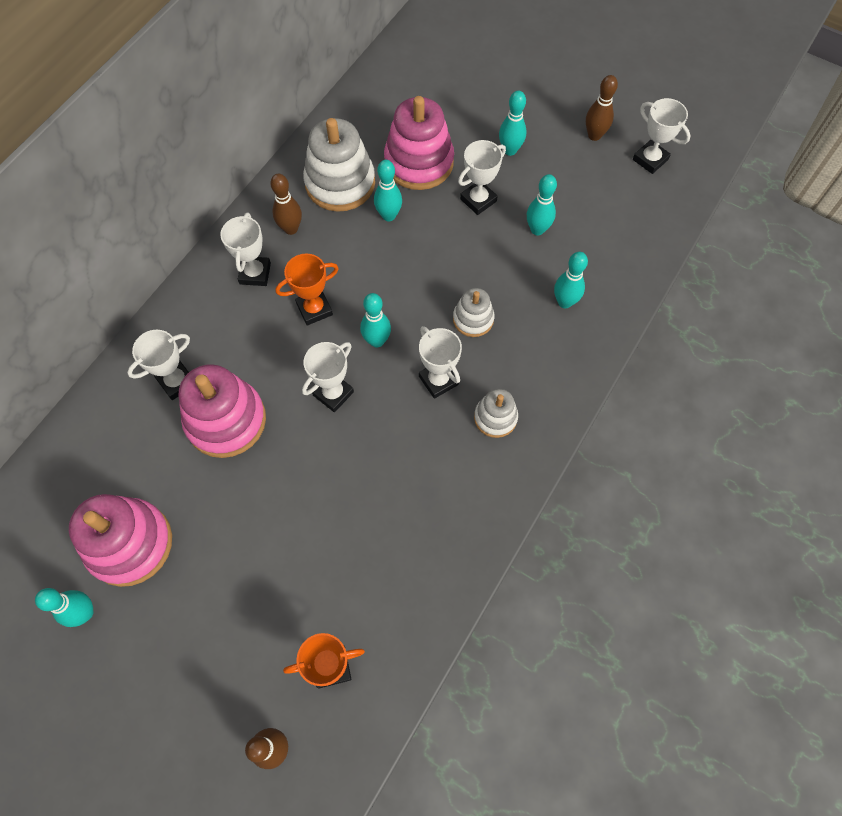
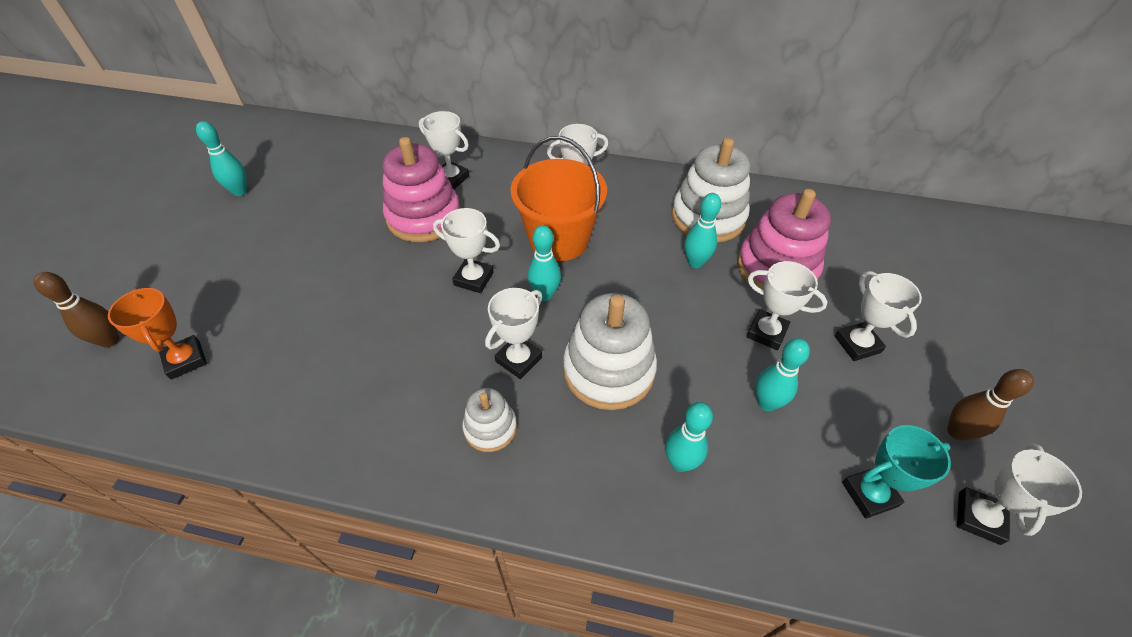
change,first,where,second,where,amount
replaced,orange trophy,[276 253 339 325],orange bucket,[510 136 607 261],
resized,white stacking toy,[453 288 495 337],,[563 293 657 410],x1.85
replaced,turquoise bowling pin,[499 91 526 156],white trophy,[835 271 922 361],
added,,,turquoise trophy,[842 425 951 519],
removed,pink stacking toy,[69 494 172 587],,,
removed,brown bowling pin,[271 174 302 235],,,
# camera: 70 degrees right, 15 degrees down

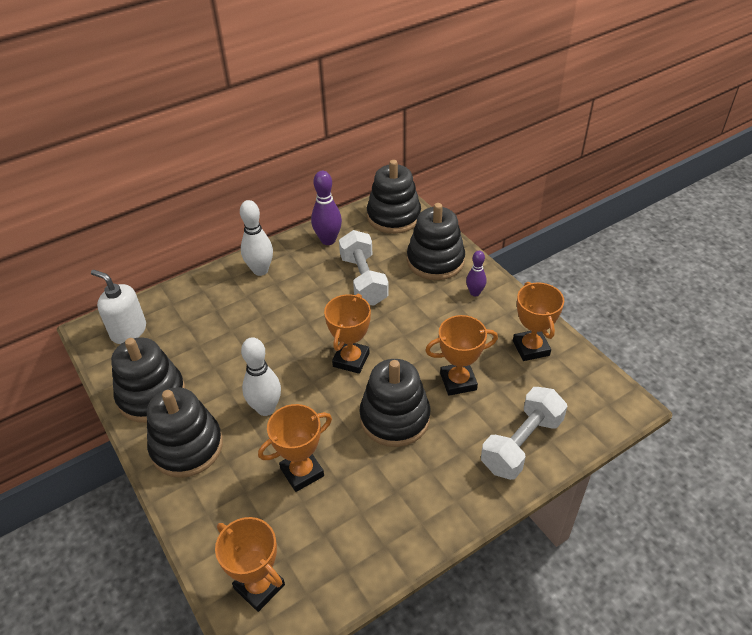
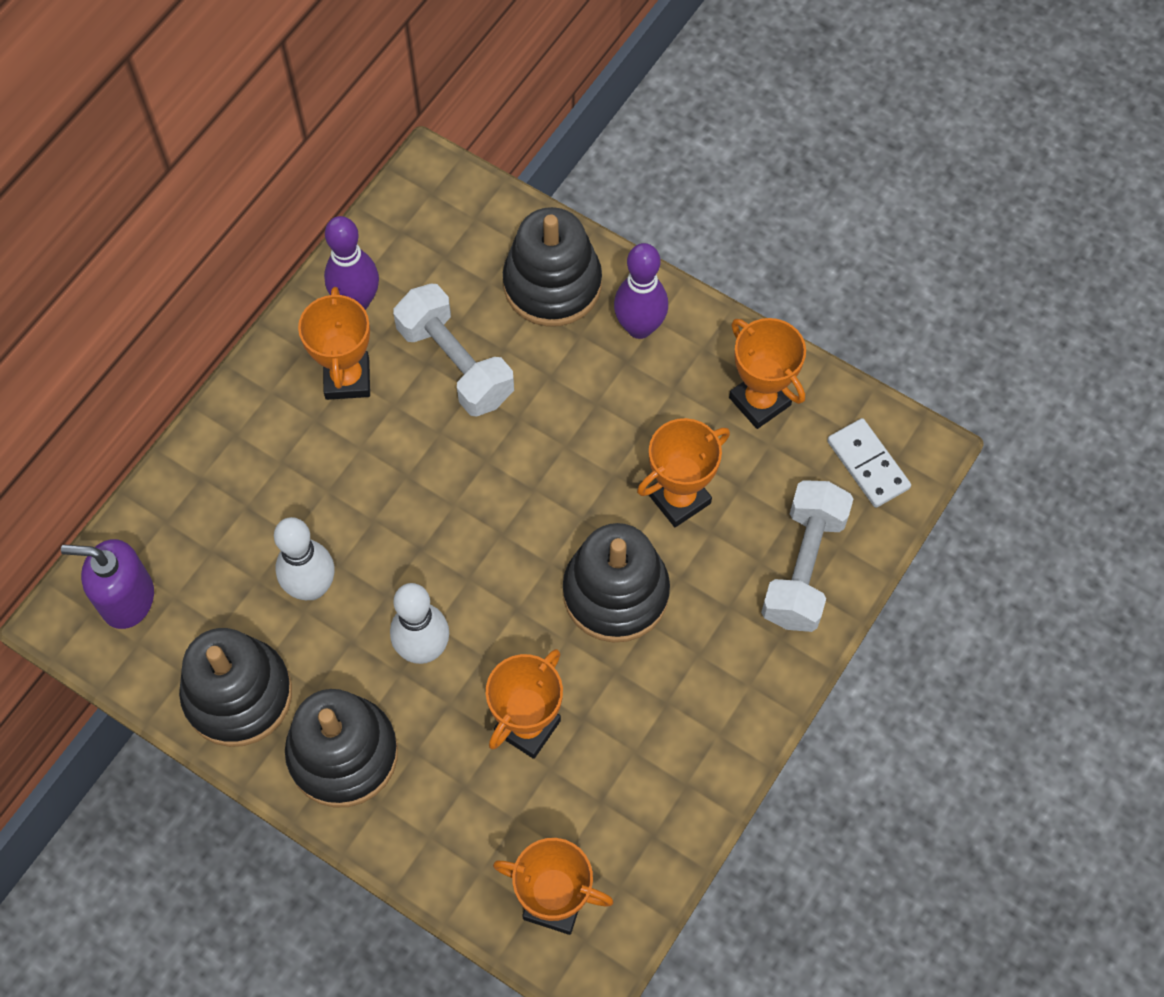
change,first,where,second,where,amount
recoloured,white soap dispenser,[91 270 146 344],purple soap dispenser,[61 539 154 629],
moved,white bowling pin,[240 200 273 276],,[274 517 334 600],
moved,orange trophy,[324 294 371 374],,[298 287 370 400],
resized,purple bowling pin,[466 251 487 296],,[614 243 668 339],x1.63
added,,,white domino,[827 418 911 508],
removed,black stacking toy,[367 160 421 234],,,
# camera: 25 degrees left, 20 degrees up

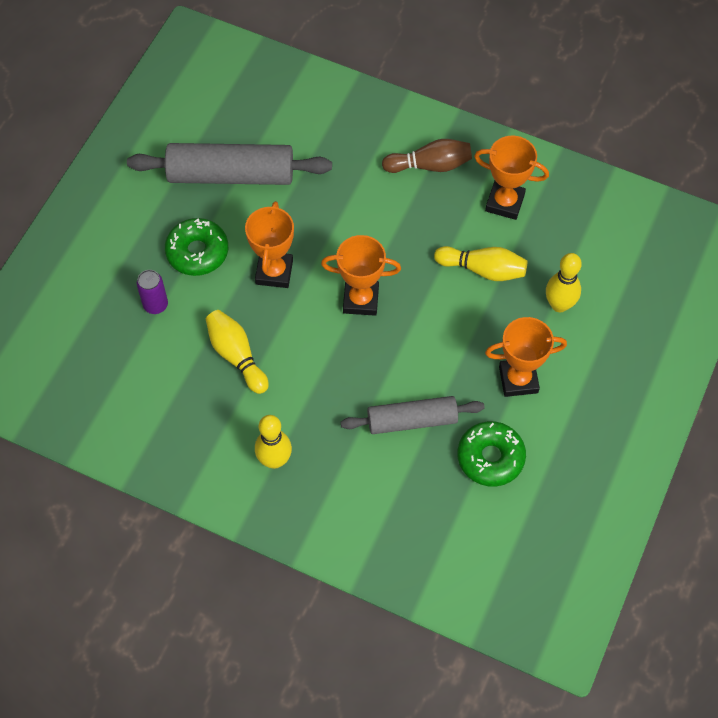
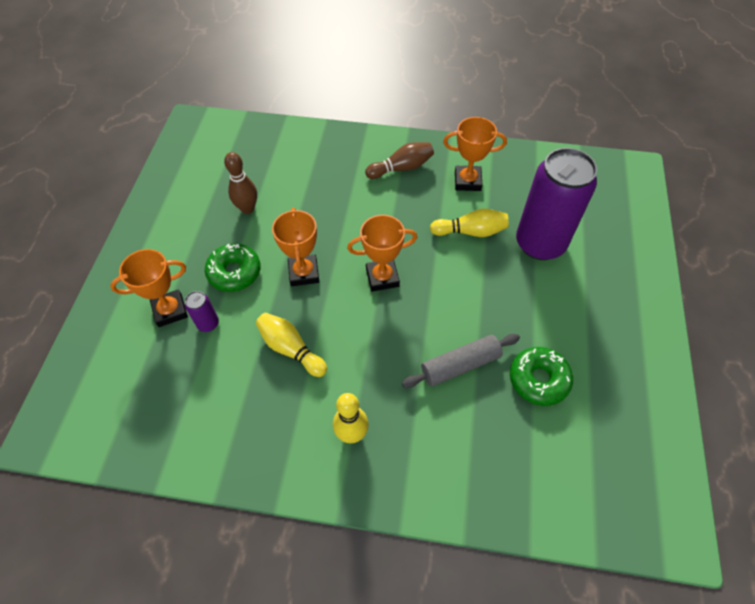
change,first,where,second,where,amount
moved,orange trophy,[485 317 567 397],,[110 249 188 327],
replaced,grey rolling pin,[127 143 332 185],brown bowling pin,[224 152 257 214],
replaced,yellow bowling pin,[546 253 582 312],purple can,[516 148 597 260],
# camera: 15 degrees left, 5 degrees down

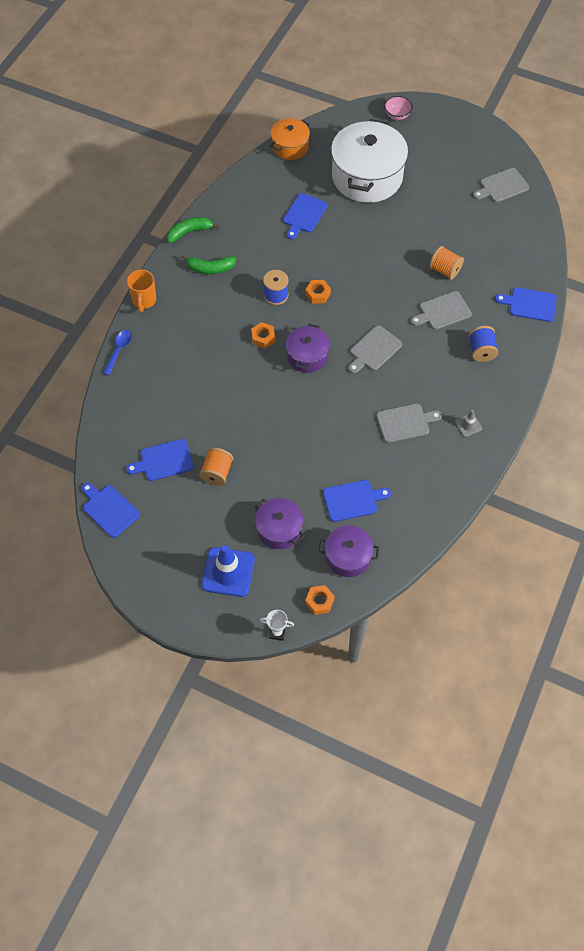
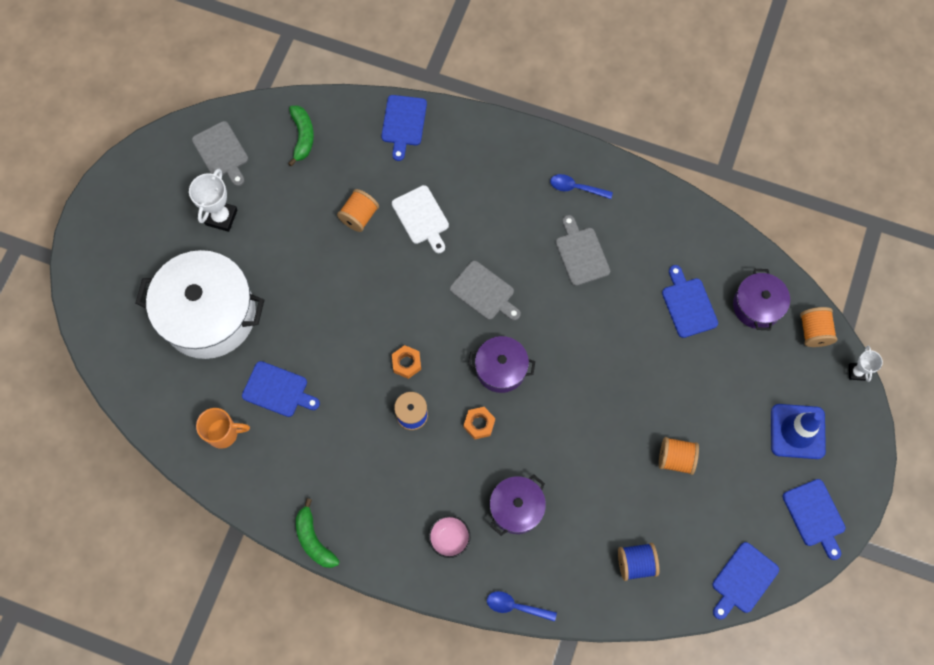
change,first,where,second,where,amount
added,,,white trophy,[189 168 238 232],
moved,orange mug,[127 270 156 312],,[196 408 250 449],
moved,green banana,[181 254 236 274],,[288 105 314 166],
recoloured,grey cutting board,[411 291 472 330],white cutting board,[392 185 449 253],
moved,pink bowl,[384 96 413 120],,[429 516 471 558],
moved,purple pot,[255 498 304 549],,[490 475 546 536],
replaced,grey traffic cone,[455 410 482 437],blue spoon,[550 174 613 199],
moved,blue spool,[469 326 498 362],,[618 543 659 581],
moved,blue cutting board,[126 439 194 481],,[783 479 846 560],
replaced,orange nut,[305 585 335 615],orange spool,[800 307 837 347],
removed,orange pot,[270 118 310 160],,,
# camera: 95 degrees left, 10 degrees up

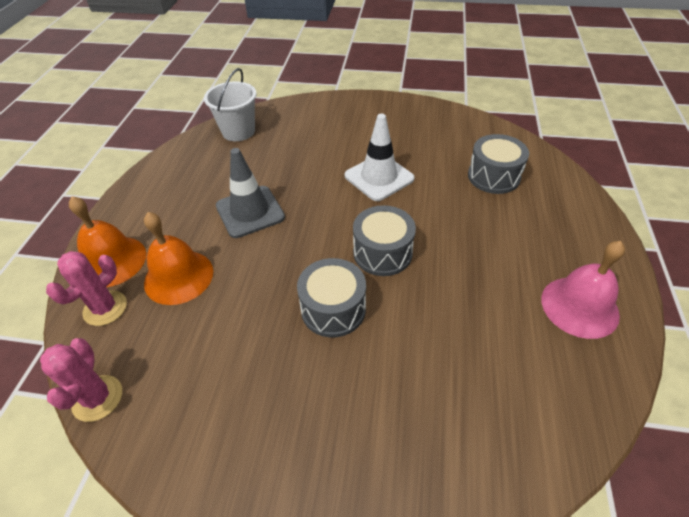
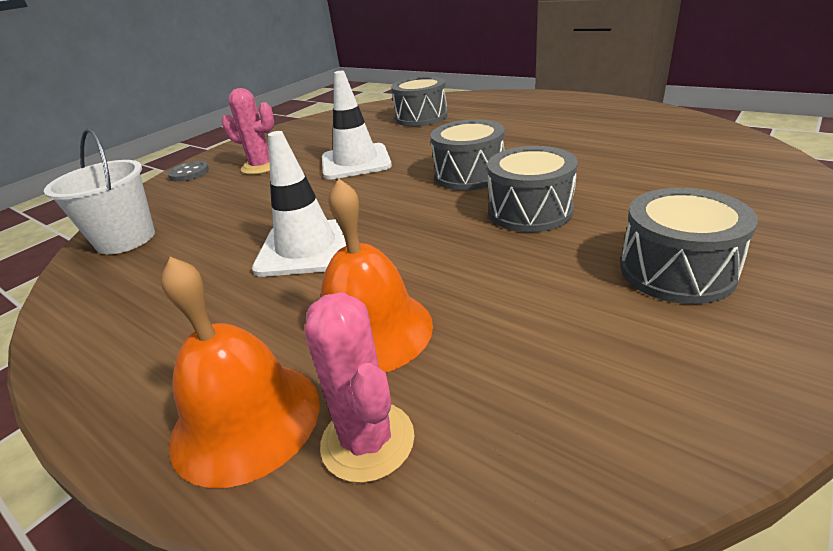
change,first,where,second,where,amount
added,,,grey button,[167 161 209 182],
moved,pink cactus,[40 338 122 422],,[222 88 274 175],
recoloured,grey traffic cone,[216 148 285 238],white traffic cone,[252 131 346 277],
added,,,grey drum,[620 188 758 304],
removed,pink bell,[541 241 625 339],,,
# camera: 60 degrees left, 15 degrees down

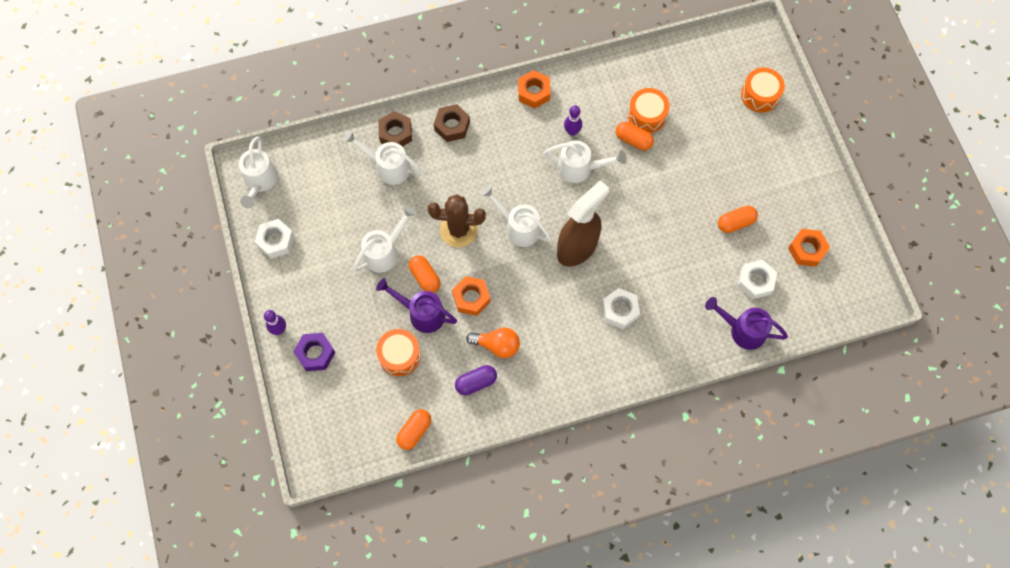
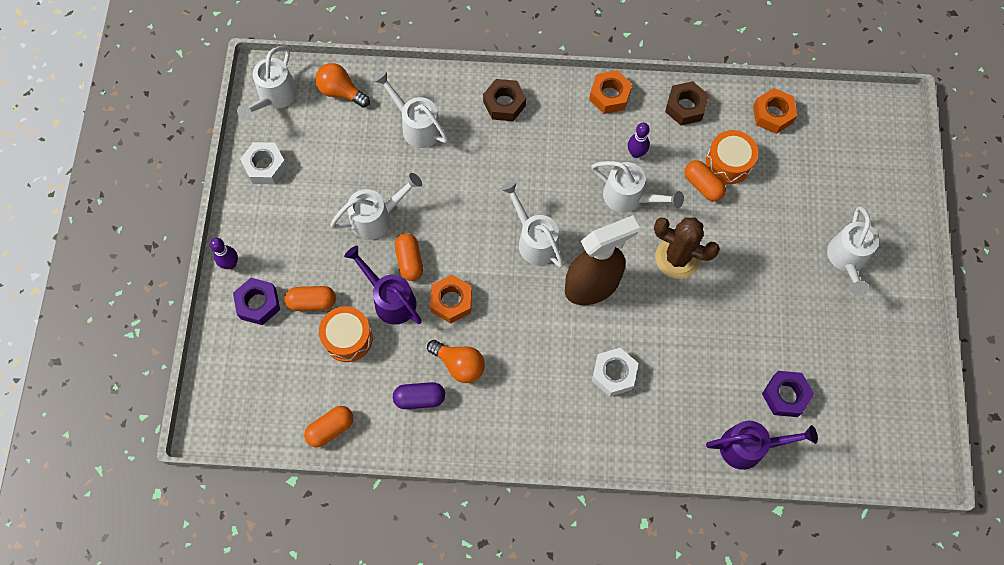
change,first,where,second,where,amount
moved,orange capsule,[718 206 758 233],,[284 286 336 311],
added,,,orange light bulb,[315 63 370 108],
moved,brown cactus,[428 194 486 247],,[654 217 720 279],
moved,brown nut,[378 111 412 147],,[665 81 709 126],
turned,purple watering can,[705 297 788 350],,[706 421 818 470],135 degrees clockwise
moved,orange nut,[788 229 830 267],,[753 88 797 134],
recoloured,white nut,[737 260 777 299],purple nut,[762 371 814 417],
added,,,white watering can,[827 206 879 296],
removed,orange drum,[741 67 785 113],,,
# camera: 20 degrees right, 0 degrees up

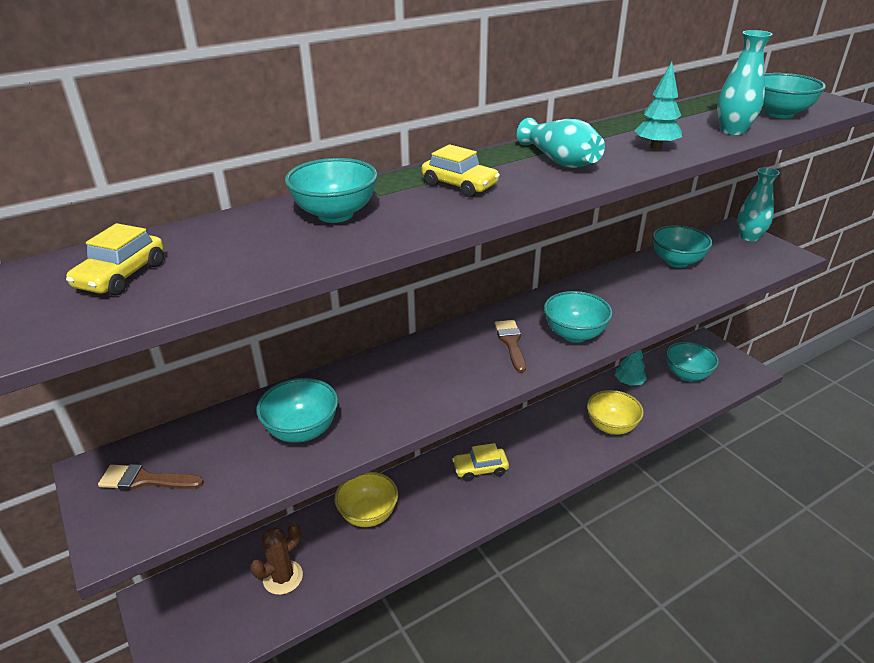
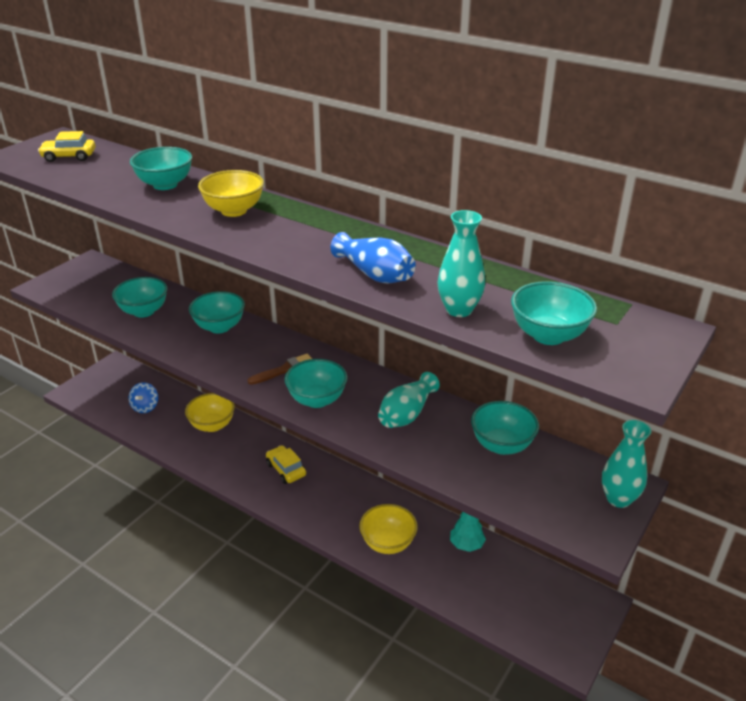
change,first,where,second,where,amount
replaced,brown cactus,[250 523 303 595],blue spinning top,[129 382 158 413],
moved,turquoise bowl,[666 342 719 382],,[189 291 245 334],
replaced,yellow car,[422 144 500 197],yellow bowl,[198 170 264 217],
replaced,turquoise tree,[635 62 682 150],blue vase,[331 232 416 284],
moved,turquoise vase,[517 118 605 168],,[378 372 440 428],
removed,brown brush,[98 464 204 490],,,
# camera: 65 degrees right, 0 degrees up

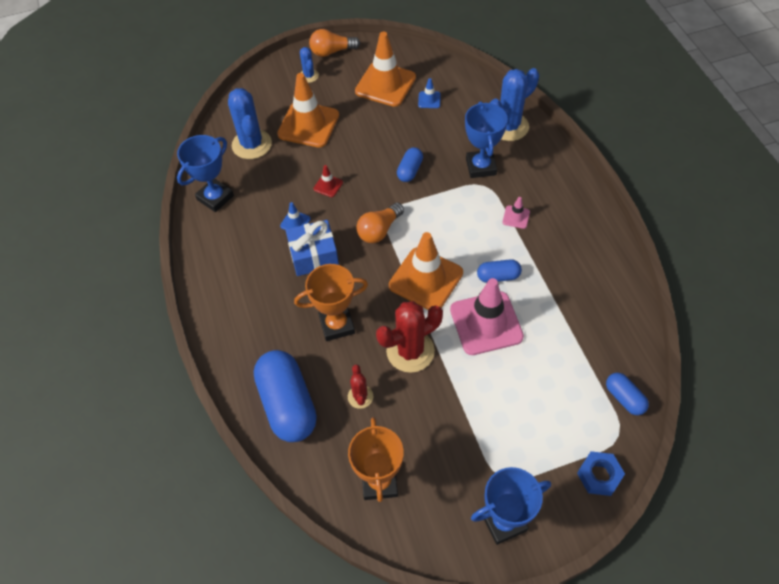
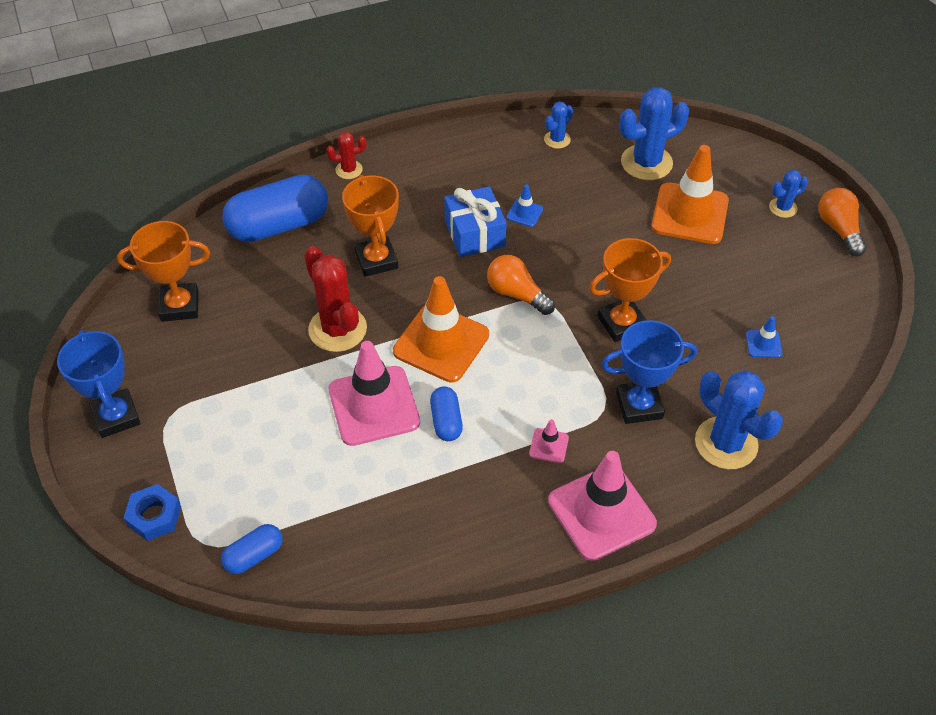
change,first,where,second,where,amount
moved,red cactus,[348 364 373 409],,[326 132 366 179],
replaced,blue trophy,[177 135 234 212],blue cactus,[544 101 573 149],
added,,,pink traffic cone,[548 451 657 561],
replaced,blue capsule,[397 147 423 182],orange trophy,[589 238 671 342],
removed,red traffic cone,[313 165 343 197],,,
removed,orange traffic cone,[355 32 416 107],,,
# camera: 85 degrees right, 5 degrees down

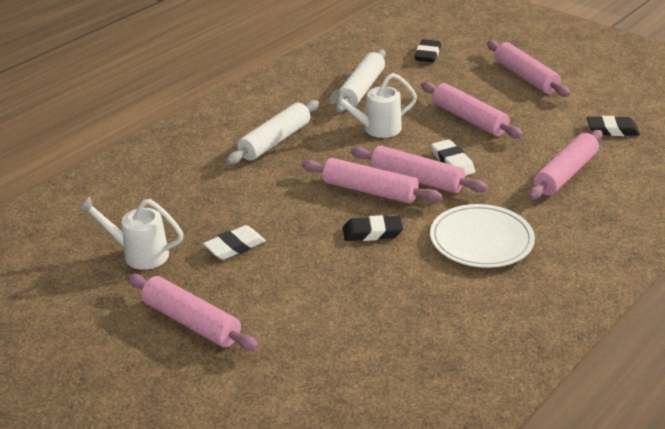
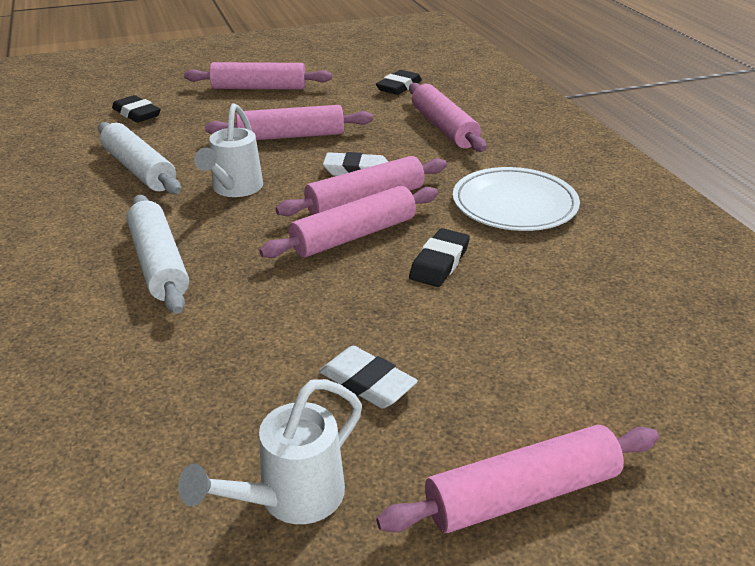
change,first,where,second,where,amount
turned,white eraser,[203 225 266 260],,[319 346 418 409],45 degrees counterclockwise
# camera: 60 degrees left, 0 degrees up

